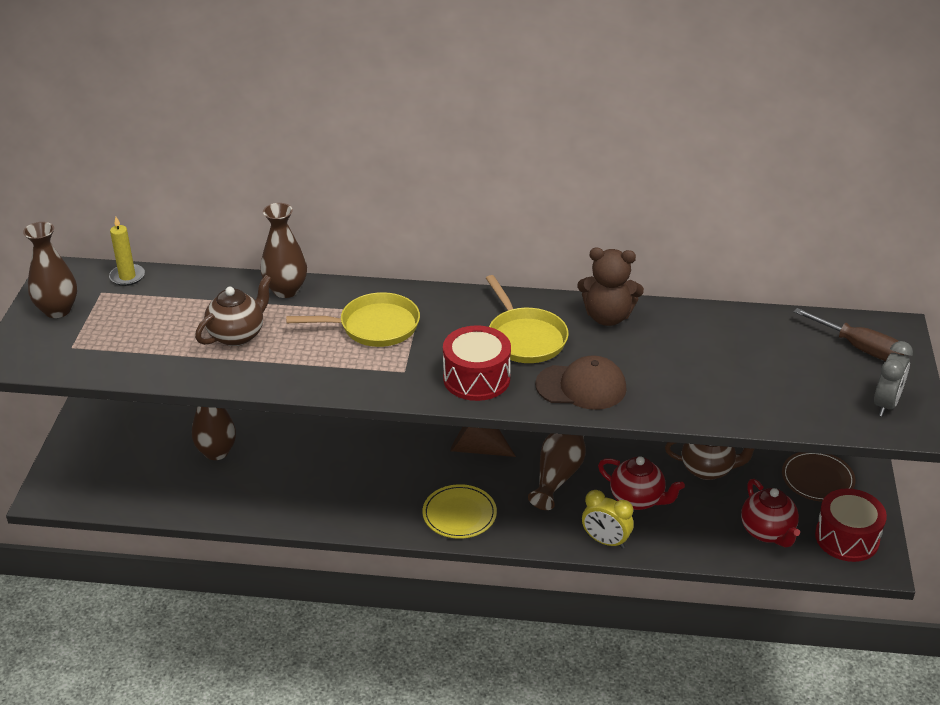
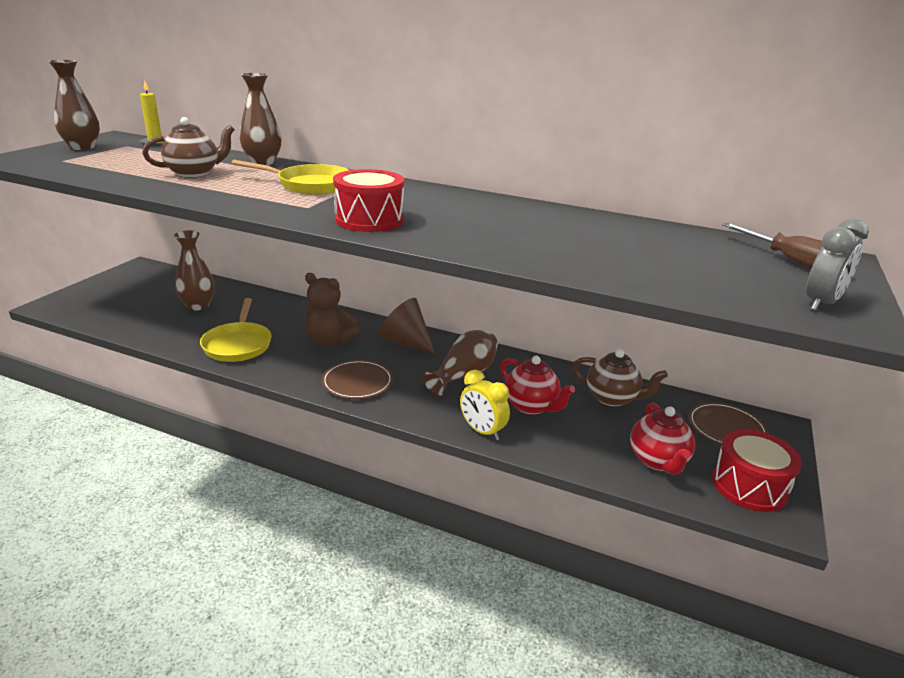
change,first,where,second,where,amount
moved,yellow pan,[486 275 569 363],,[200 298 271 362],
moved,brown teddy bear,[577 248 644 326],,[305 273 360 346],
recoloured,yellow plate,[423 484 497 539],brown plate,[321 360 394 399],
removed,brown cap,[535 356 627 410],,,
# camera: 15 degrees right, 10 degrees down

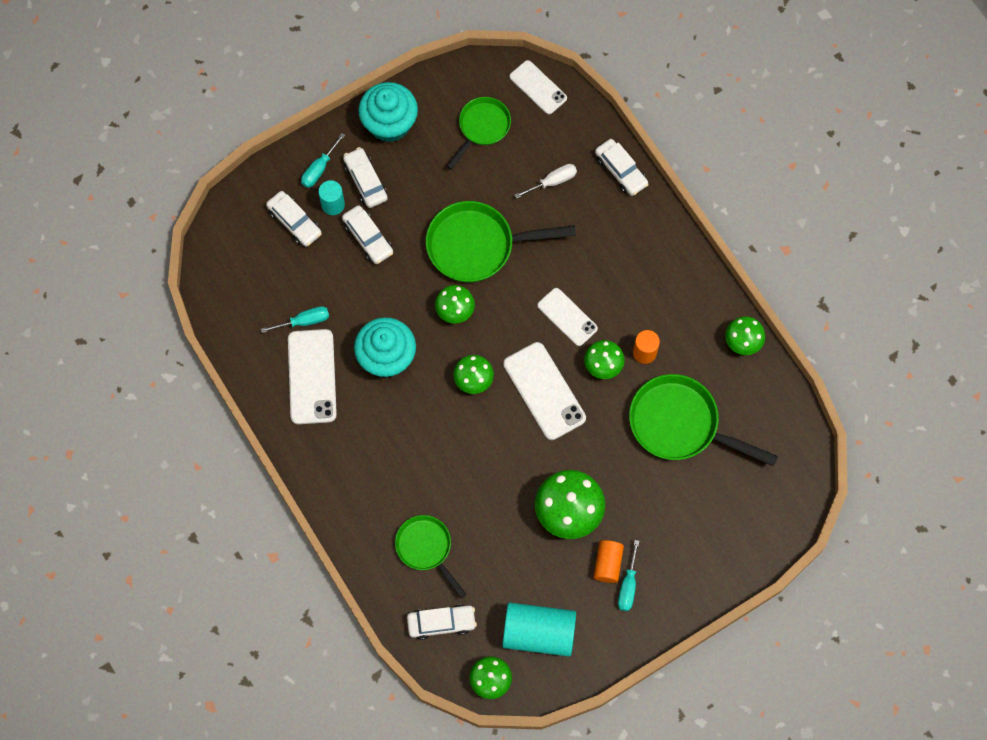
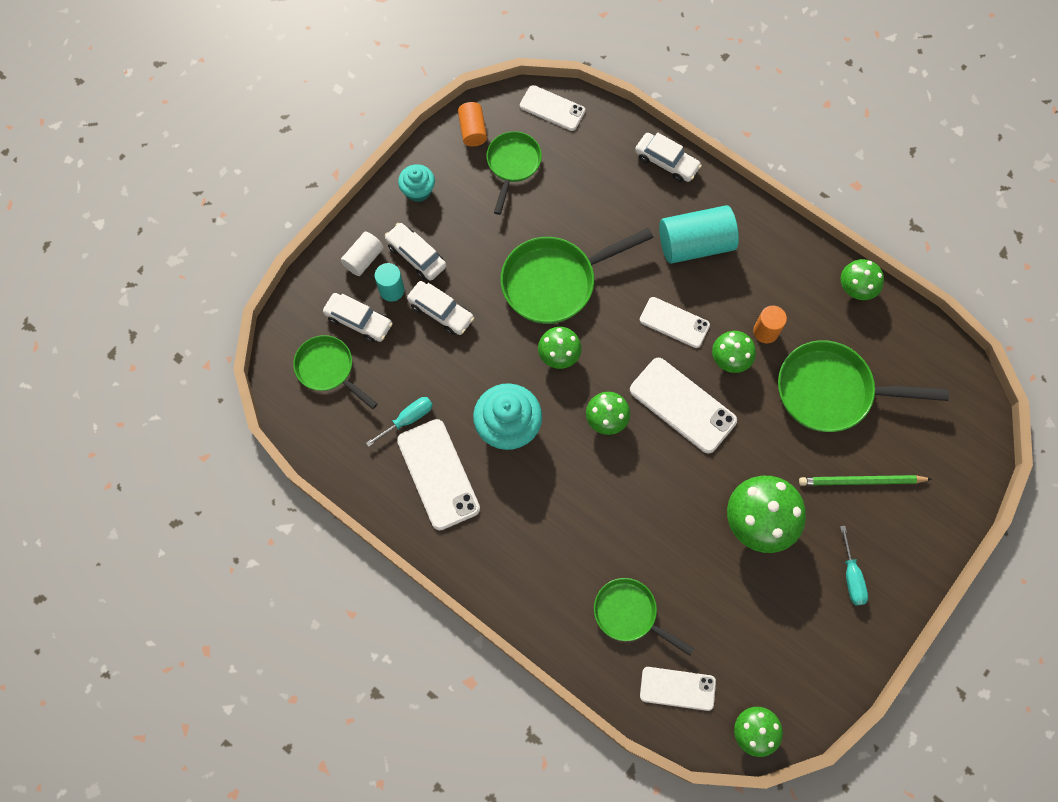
change,first,where,second,where,amount
added,,,green pan,[293 335 378 409],
replaced,turquoise screwdriver,[301 133 345 188],white cylinder,[341 232 384 276],
resized,turquoise cupcake,[358 82 418 142],,[398 164 435 202],x0.58
moved,orange cylinder,[594 540 624 583],,[458 102 487 146],
replaced,white car,[407 604 477 640],white phone,[640 667 716 711],
moved,turquoise cylinder,[502 603 576 656],,[659 205 739 264],
added,,,green pencil,[799 475 932 486],
removed,white screwdriver,[514 164 577 199],,,
# camera: 20 degrees left, 0 degrees up

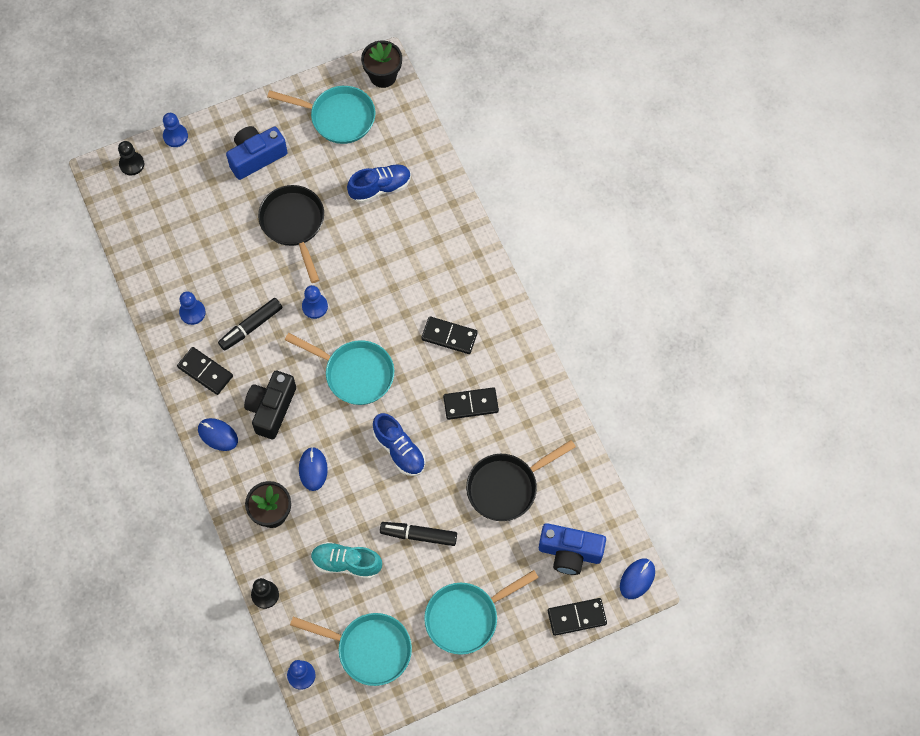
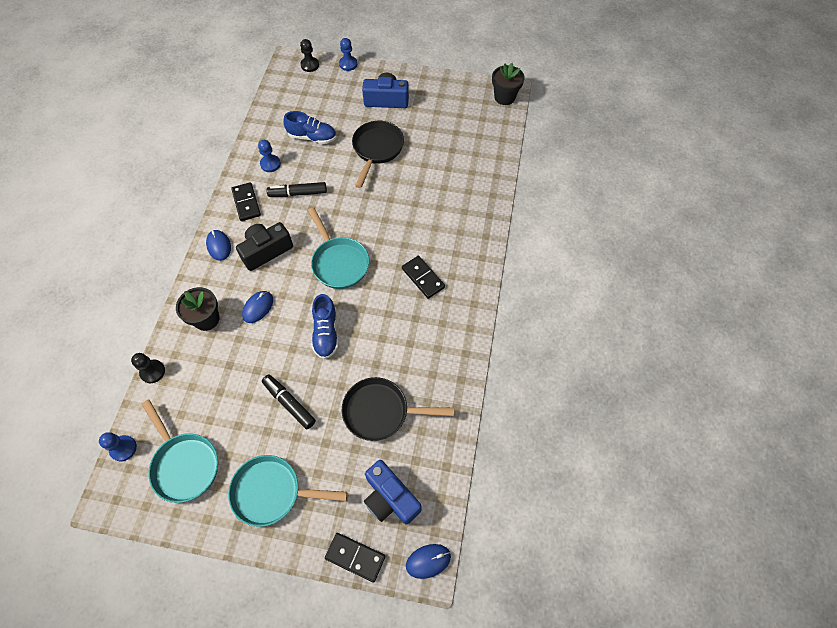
change,first,where,second,where,amount
moved,blue shoe,[347 164 411 203],,[283 111 336 144],
removed,turquoise pan,[267 86 375 144],,,
removed,blue pawn,[302 285 328 319],,,
removed,turquoise shoe,[311 542 382 579],,,
removed,black domino,[443 387 499 420],,,
# camera: 35 degrees right, 5 degrees down

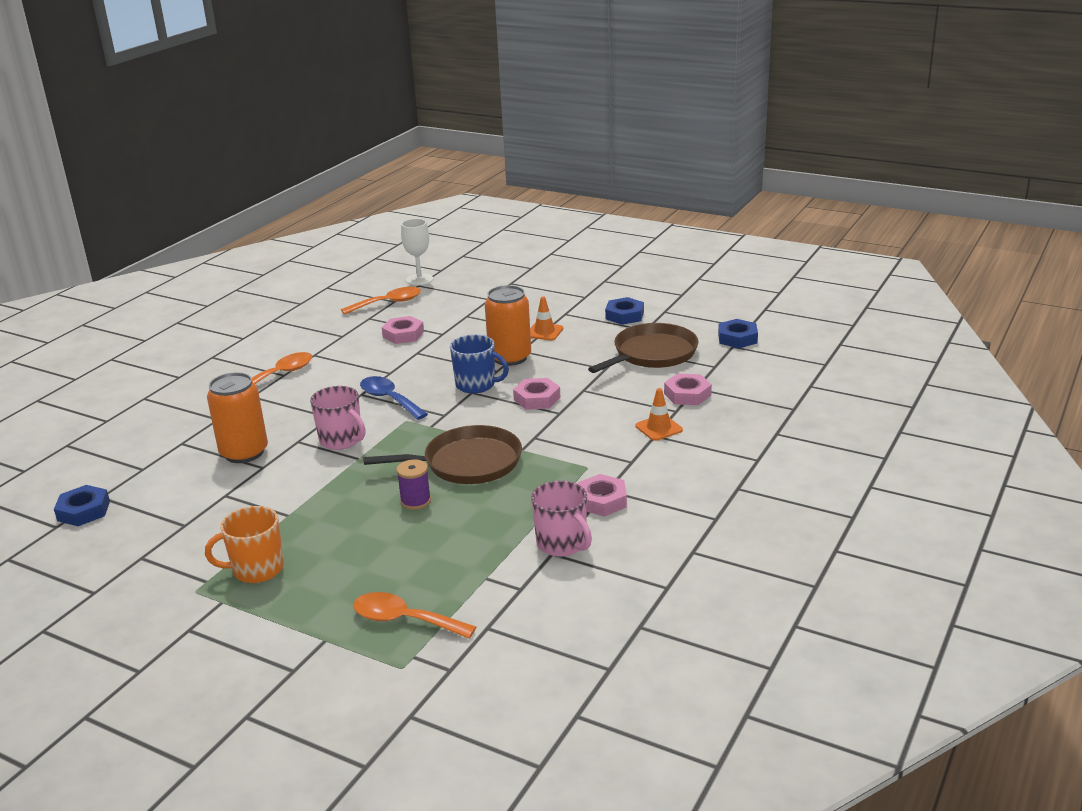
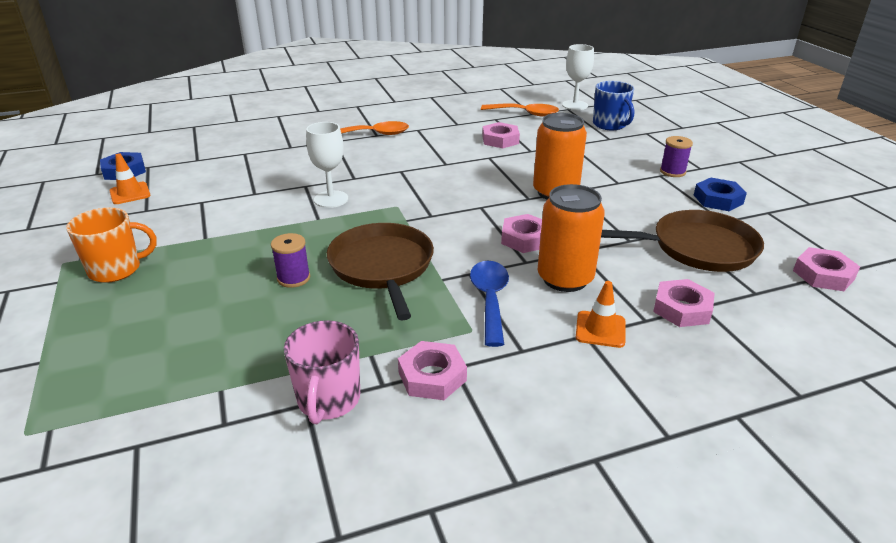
change,first,where,second,where,amount
turned,orange mug,[205 506 284 583],,[66 208 157 283],135 degrees clockwise
moved,orange traffic cone,[530 297 563 340],,[109 153 151 204],
replaced,pink mug,[310 386 366 450],white goblet,[306 122 348 208],
turned,brown pan,[363 425 522 484],,[327 223 434 321],135 degrees counterclockwise
moved,blue spoon,[360 376 428 420],,[470 261 509 347],
moved,orange can,[207 372 268 463],,[537 184 605 292],
moved,blue mug,[450 334 509 394],,[593 81 634 130],
added,,,purple spool,[660 136 693 177],
recoloured,blue nut,[718 319 758 348],pink nut,[793 247 860 291],
removed,orange spoon,[353 592 476 639],,,
# camera: 40 degrees right, 5 degrees up

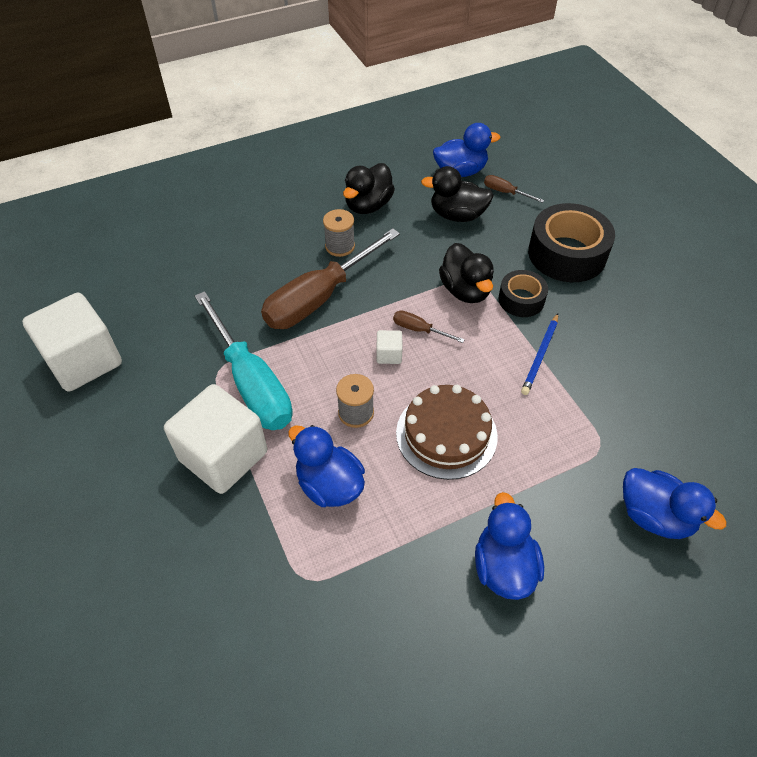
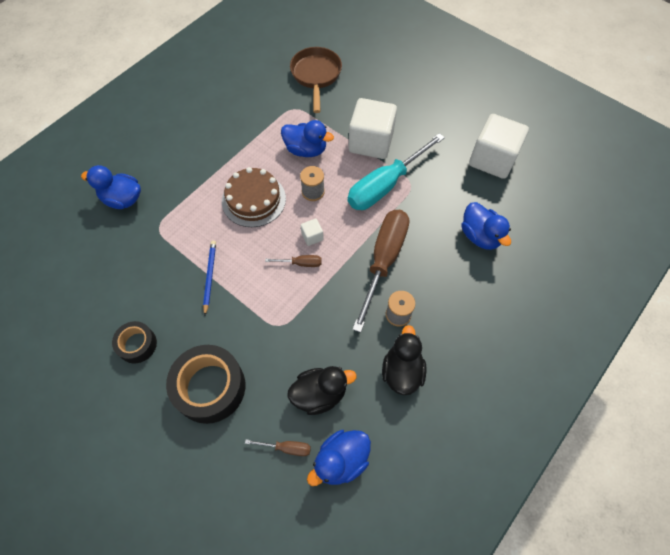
change,first,where,second,where,amount
moved,black tape,[498 270 548 317],,[112 321 157 364],
added,,,brown pan,[290 47 342 113],
turned,turquoise screwdriver,[195 291 293 430],,[348 133 445 210],75 degrees counterclockwise
moved,blue duck,[475 492 544 600],,[461 202 511 250],
removed,black duck,[439 243 494 303],,,
# camera: 155 degrees right, 10 degrees up

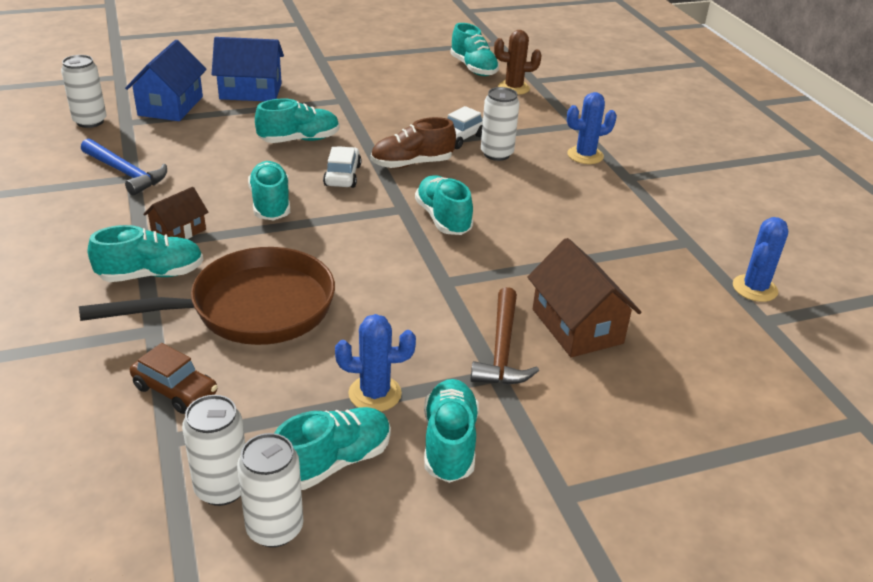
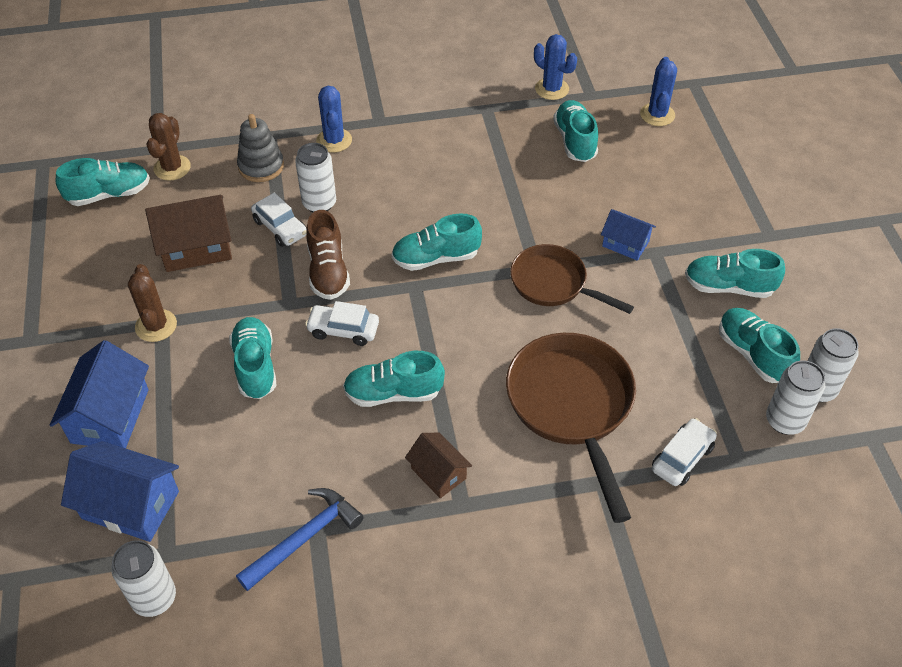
change,first,where,second,where,amount
added,,,brown cactus,[128 264 177 342],
moved,brown house,[527 238 641 357],,[145 195 232 272],
added,,,grey stacking toy,[237 114 284 182],
added,,,brown pan,[510 244 634 314],
moved,turquoise shoe,[88 225 203 282],,[553 100 598 162],
replaced,brown hammer,[470 287 539 385],blue house,[601 209 656 260],
moved,blue cactus,[335 314 416 412],,[640 57 677 126],
recoloured,brown car,[130 343 218 414],white car,[652 418 717 486],
# camera: 80 degrees left, 15 degrees up

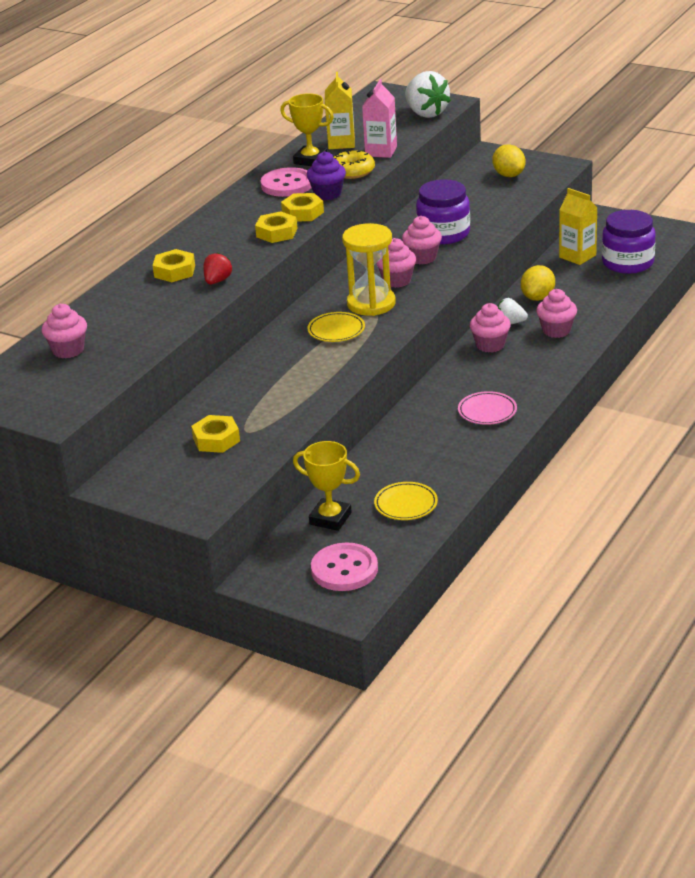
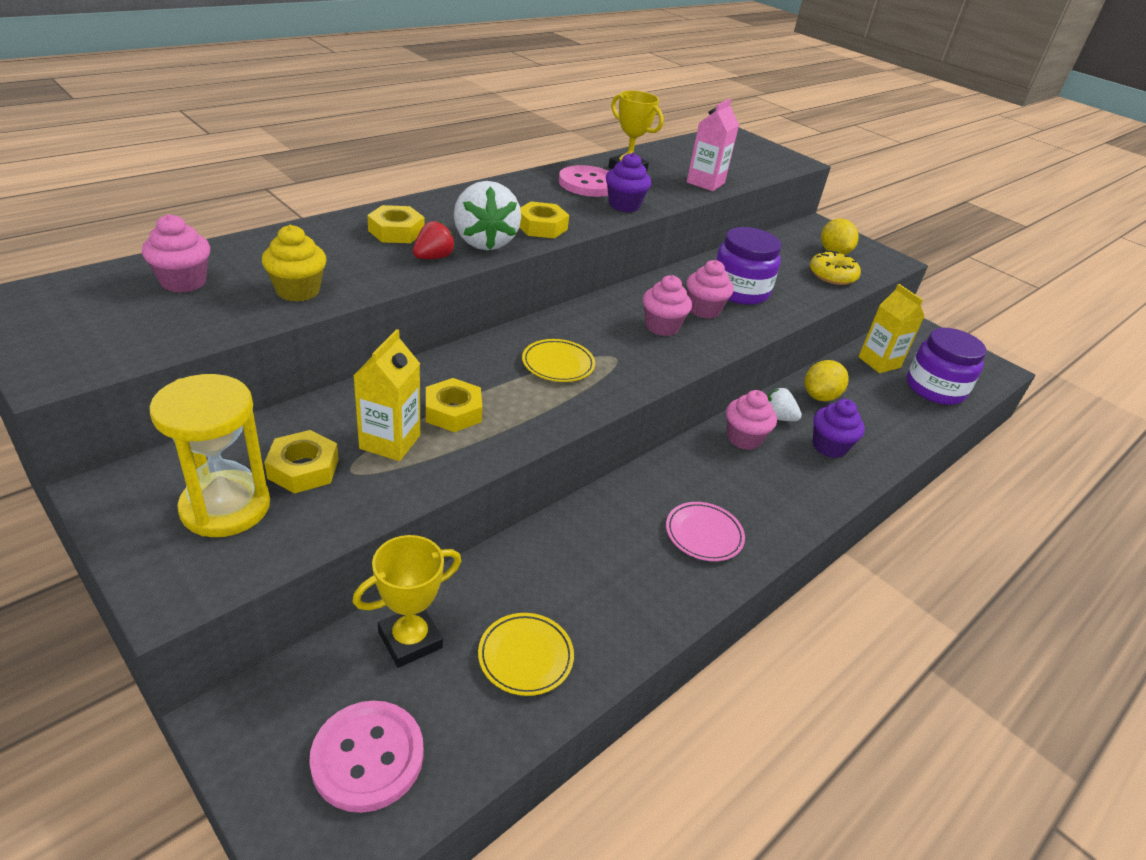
change,first,where,second,where,amount
moved,yellow hourglass,[342 223 396 316],,[149 374 270 537],
added,,,yellow cupcake,[262 225 327 302],
moved,yellow carton,[325 72 355 149],,[353 329 420 461],
turned,yellow trophy,[293 441 360 531],,[353 535 461 668],75 degrees counterclockwise
moved,yellow nut,[281 193 324 222],,[426 378 483 432],
moved,white strawberry,[405 71 451 118],,[454 181 521 250],
moved,yellow donut,[333 150 375 179],,[810 251 861 285],
recoloured,pink cupcake,[536 289 577 338],purple cupcake,[813 399 865 458],
# camera: 10 degrees right, 5 degrees up

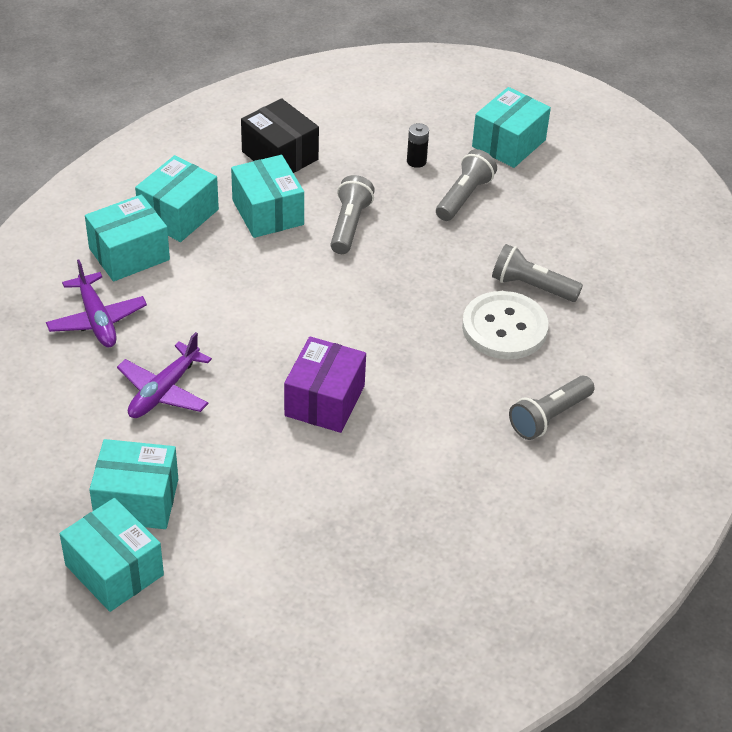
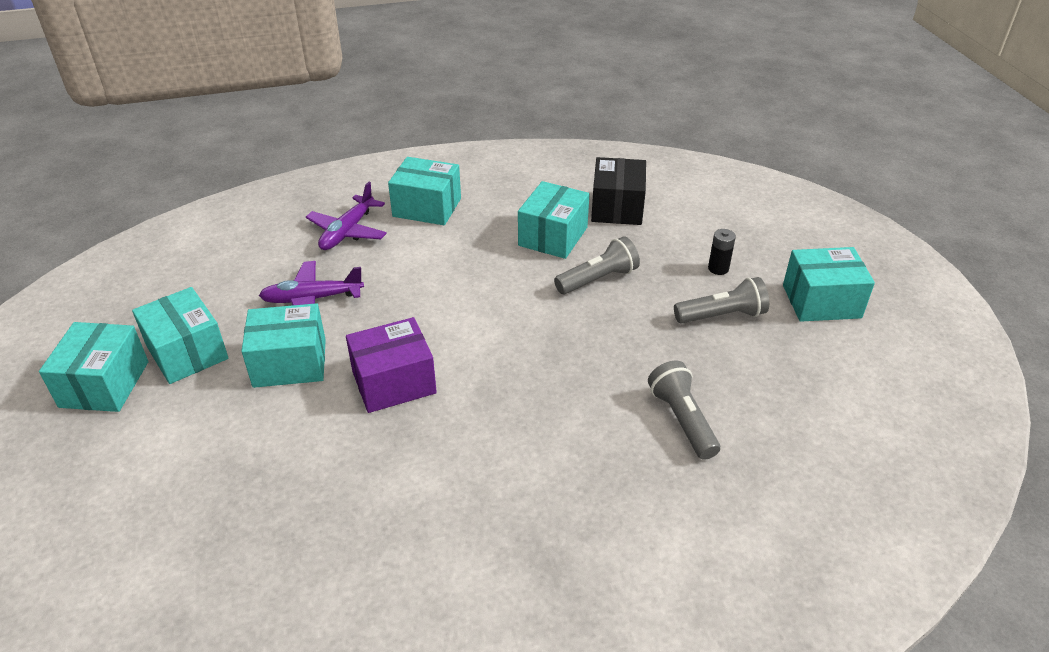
change,first,where,second,where,amount
moved,turquoise box,[135 155 219 242],,[241 303 326 388],
removed,white button,[462 291 548 359],,,
removed,grey flashlight,[509 376 595 440],,,
# camera: 50 degrees right, 5 degrees down

